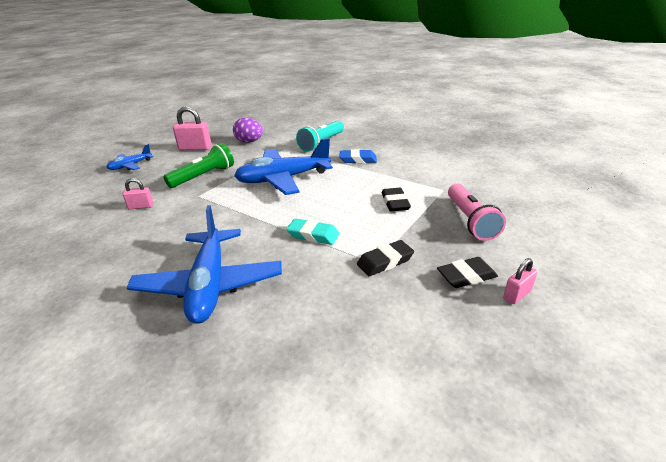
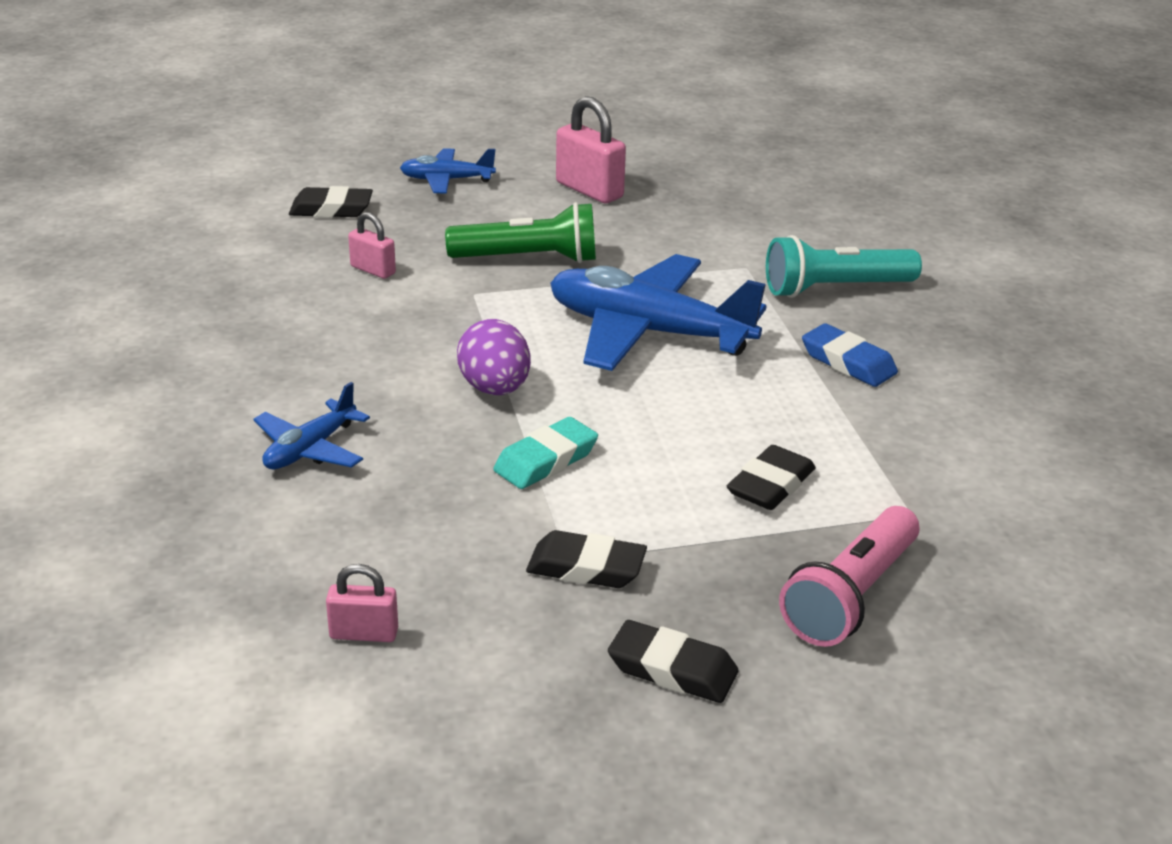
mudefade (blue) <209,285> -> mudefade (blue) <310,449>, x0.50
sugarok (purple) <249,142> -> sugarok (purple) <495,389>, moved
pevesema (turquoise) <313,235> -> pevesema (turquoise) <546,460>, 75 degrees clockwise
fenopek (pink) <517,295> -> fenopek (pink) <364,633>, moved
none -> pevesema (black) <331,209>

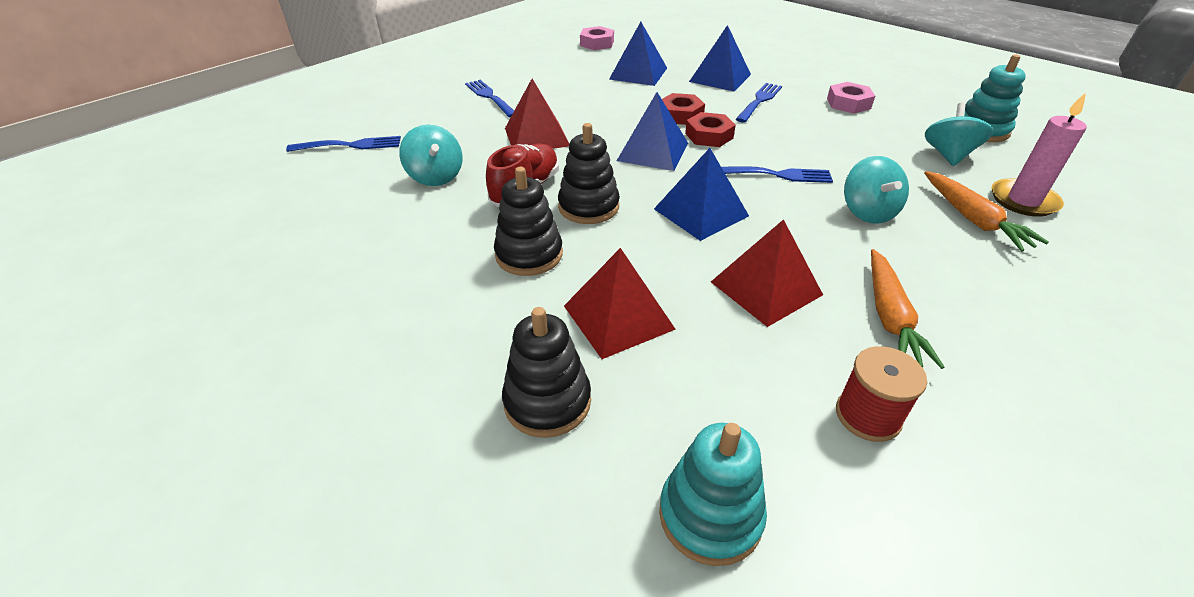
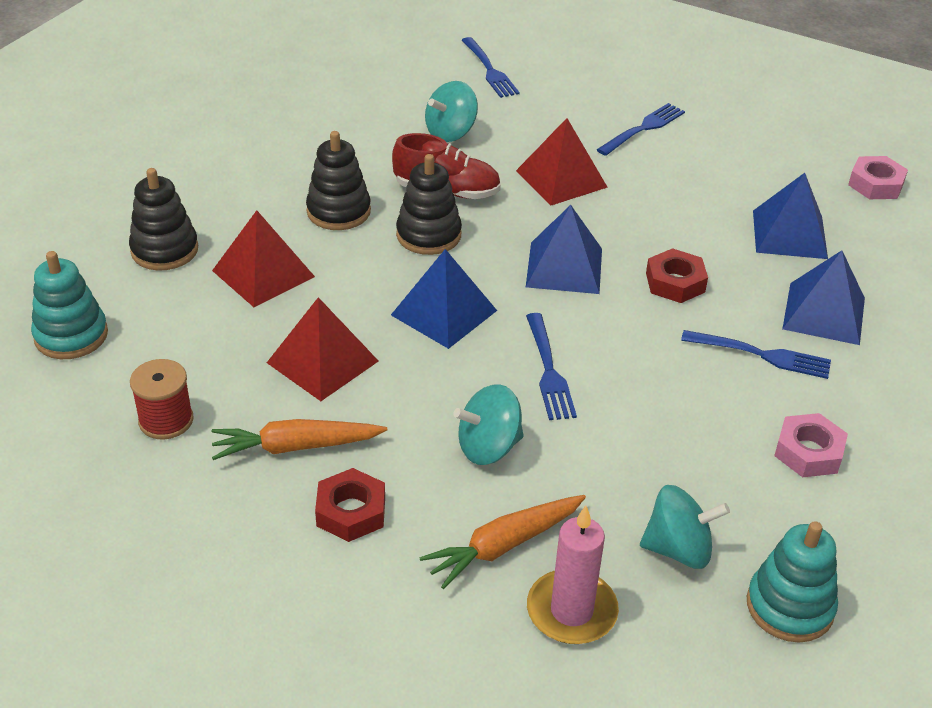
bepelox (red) <709,136> -> bepelox (red) <351,511>, moved

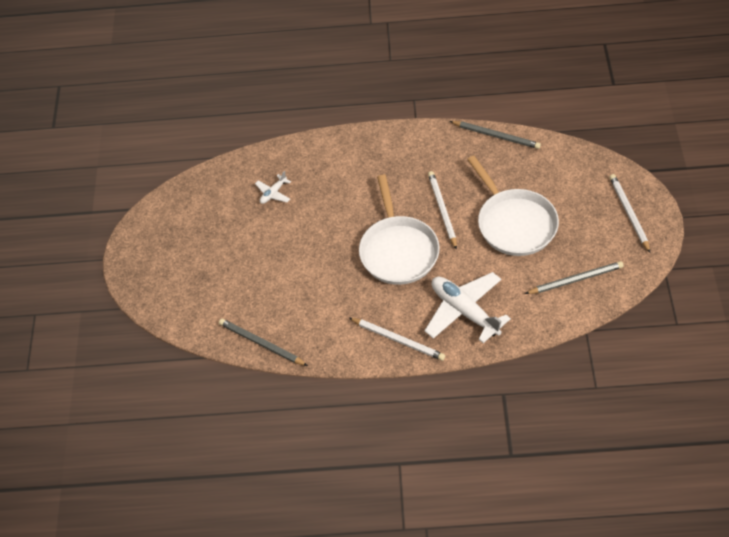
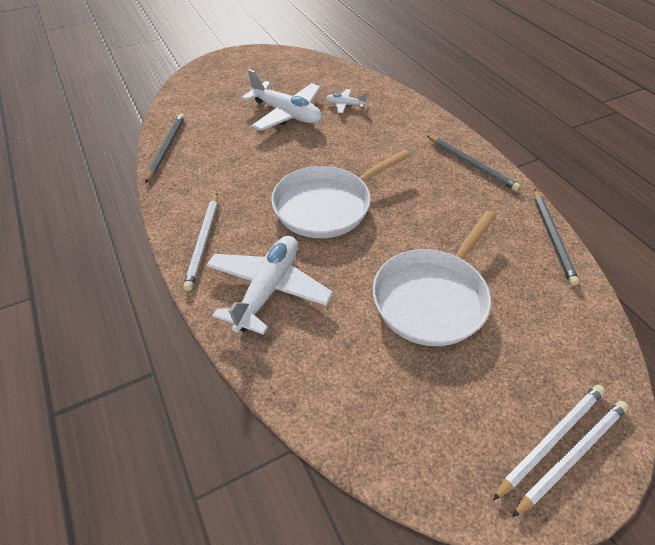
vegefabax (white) <442,210> -> vegefabax (white) <571,456>, moved
vegefabax (grey) <575,280> -> vegefabax (grey) <471,164>, moved
none -> mudefade (white) <286,114>

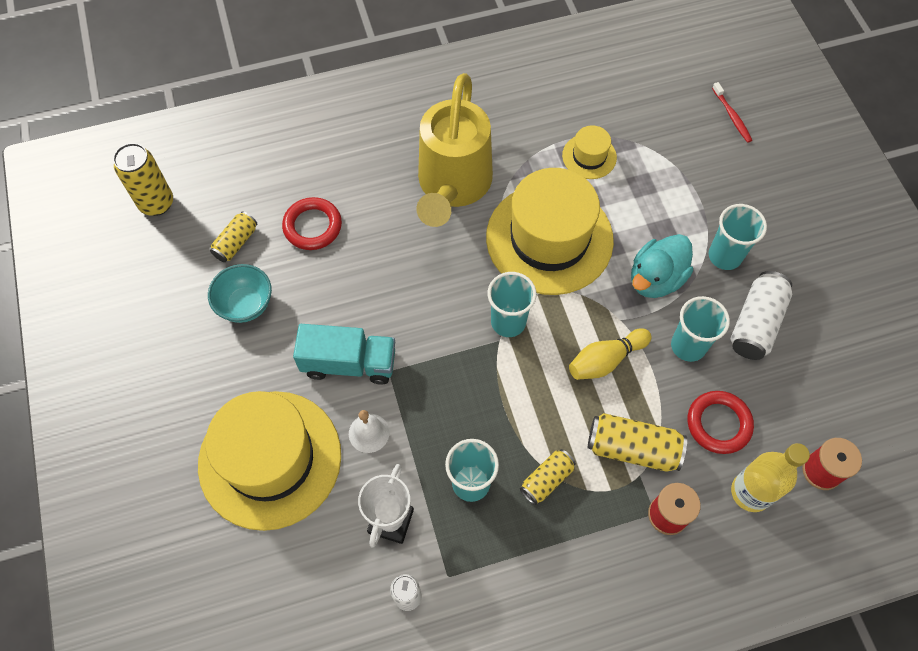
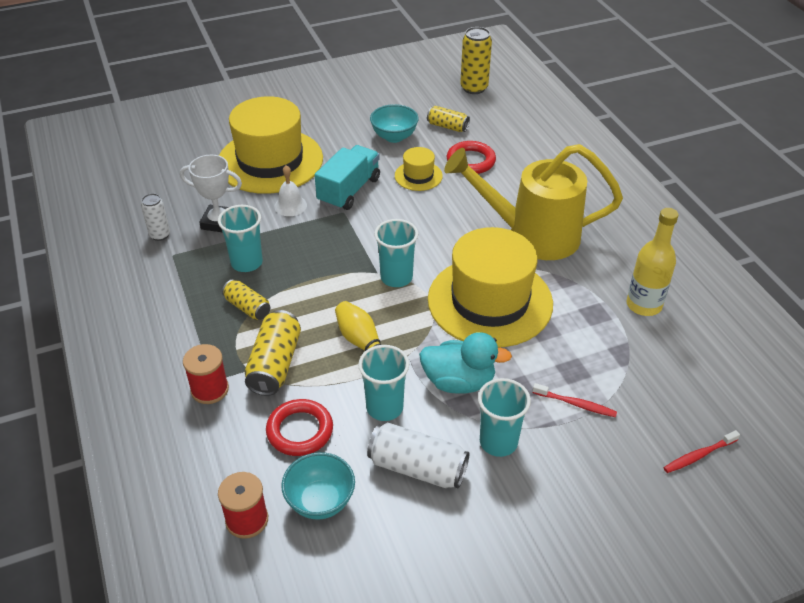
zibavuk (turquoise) <349,363> -> zibavuk (turquoise) <349,191>, 150 degrees counterclockwise
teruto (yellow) <589,156> -> teruto (yellow) <418,176>, moved
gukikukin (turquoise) <655,279> -> gukikukin (turquoise) <459,382>, 150 degrees clockwise
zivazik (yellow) <750,492> -> zivazik (yellow) <644,305>, moved
none -> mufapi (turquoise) <320,501>
none -> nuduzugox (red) <576,404>

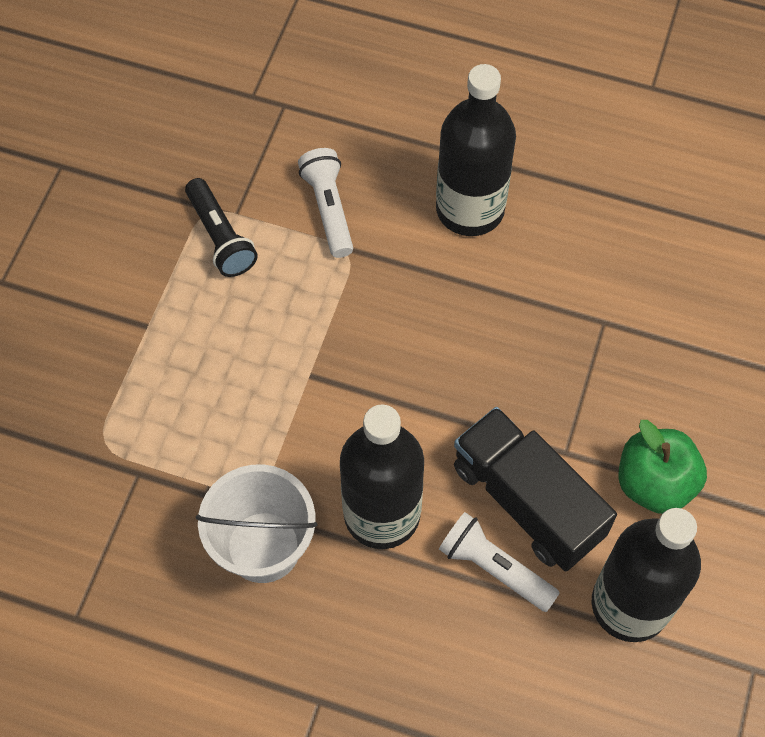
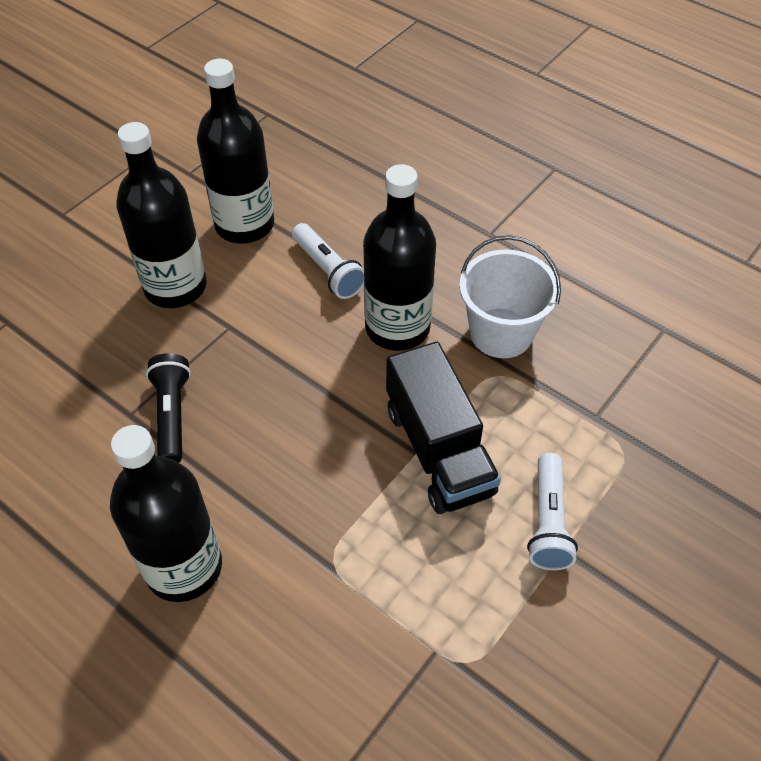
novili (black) <220,237> -> novili (black) <172,415>, moved
novili (white) <329,209> -> novili (white) <548,521>, moved
zibavuk (black) <527,501> -> zibavuk (black) <438,450>, moved
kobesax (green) <654,483> -> zivazik (black) <175,287>

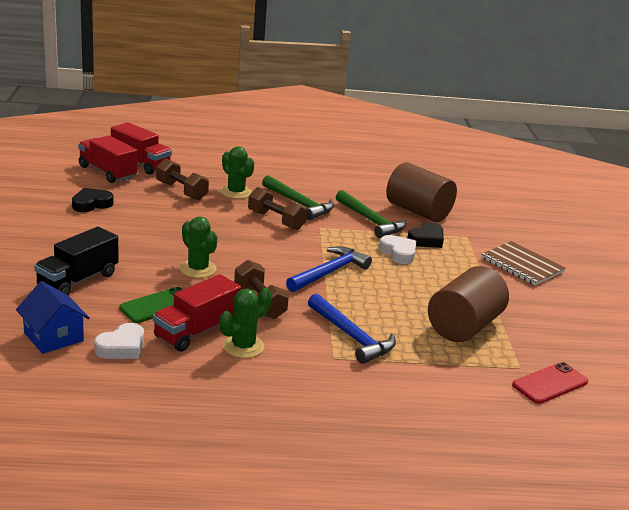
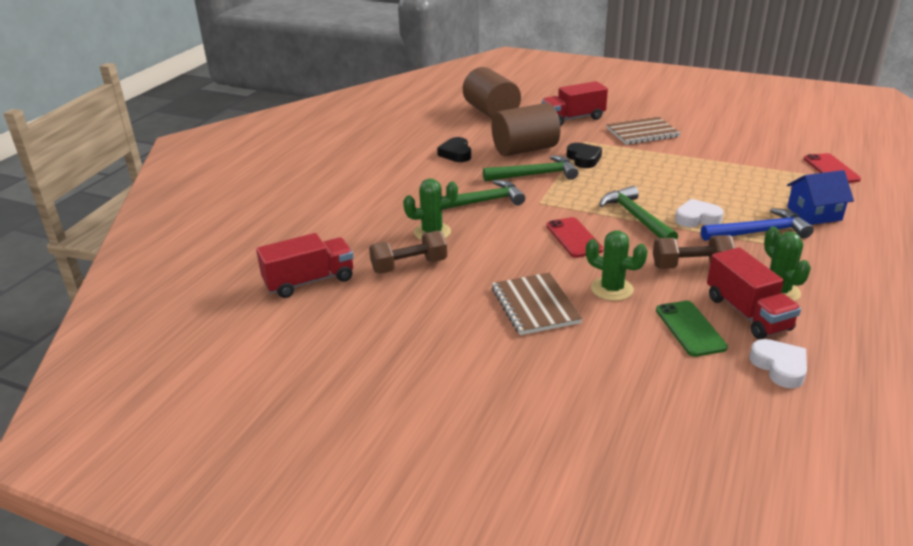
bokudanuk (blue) <53,337> -> bokudanuk (blue) <814,214>, moved
zibavuk (black) <78,280> -> none
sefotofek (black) <91,204> -> sefotofek (black) <456,154>, moved
zibavuk (red) <107,172> -> zibavuk (red) <573,119>, moved
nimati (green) <198,269> -> nimati (green) <612,289>, 45 degrees clockwise
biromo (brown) <276,220> -> none
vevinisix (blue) <329,272> -> vevinisix (green) <636,217>
sefotofek (white) <398,253> -> sefotofek (white) <697,218>, moved
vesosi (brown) <464,326> -> vesosi (brown) <491,112>, moved
none -> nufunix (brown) <535,305>
none -> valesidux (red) <574,238>

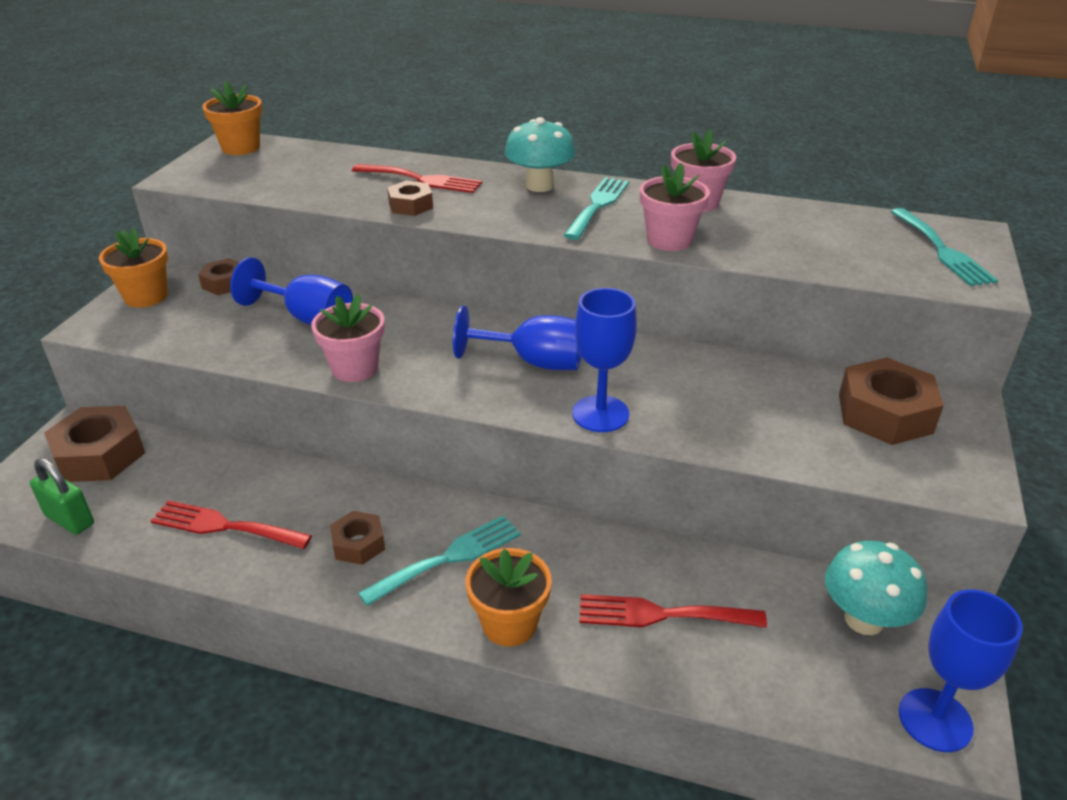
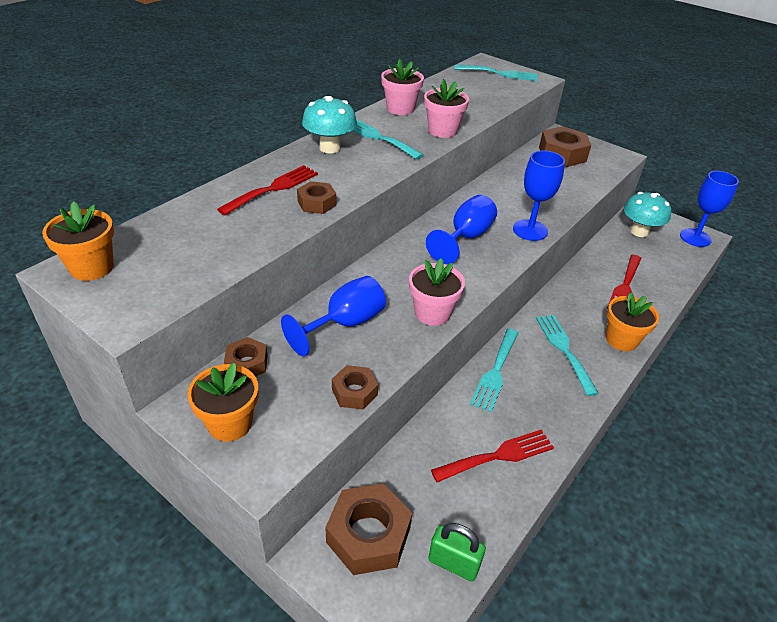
fenopek (green) <70,520> -> fenopek (green) <453,563>, 60 degrees clockwise
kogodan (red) <224,526> -> kogodan (red) <498,456>, 150 degrees counterclockwise
bepelox (brown) <358,544> -> bepelox (brown) <354,392>, moved
none -> kogodan (turquoise) <495,372>

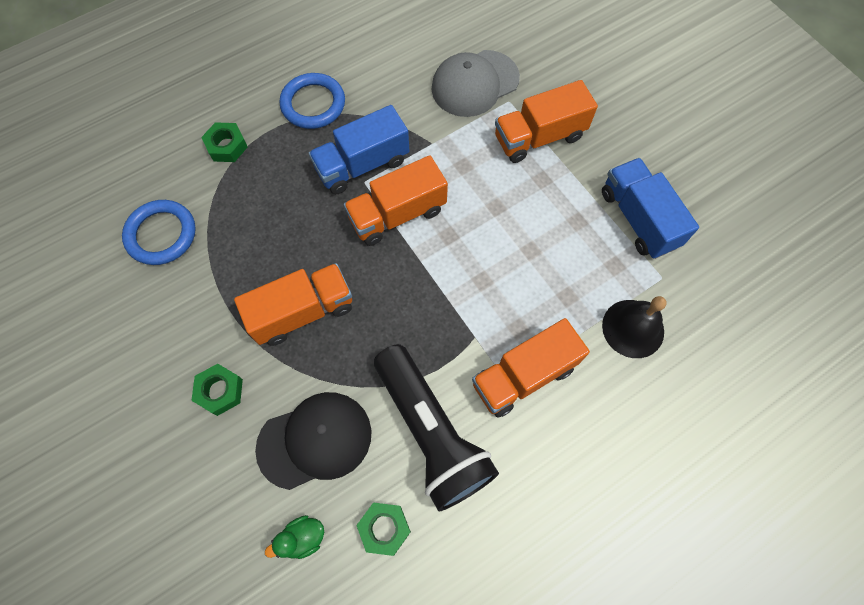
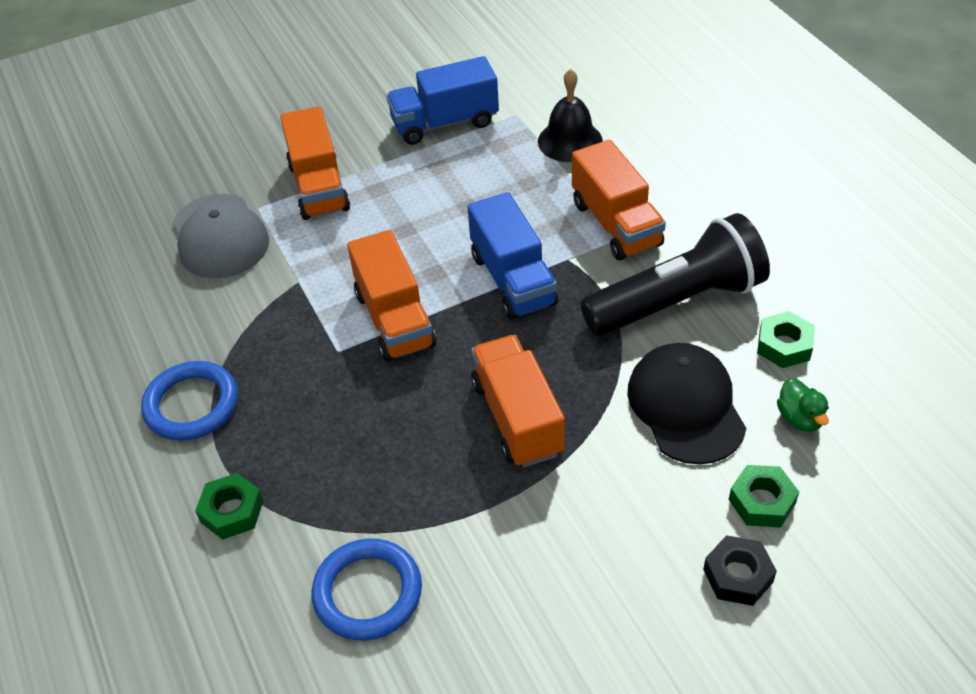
bepelox (green) <220,391> -> bepelox (green) <762,501>, moved
zibavuk (blue) <362,165> -> zibavuk (blue) <513,280>, moved
none -> bepelox (black) <738,575>

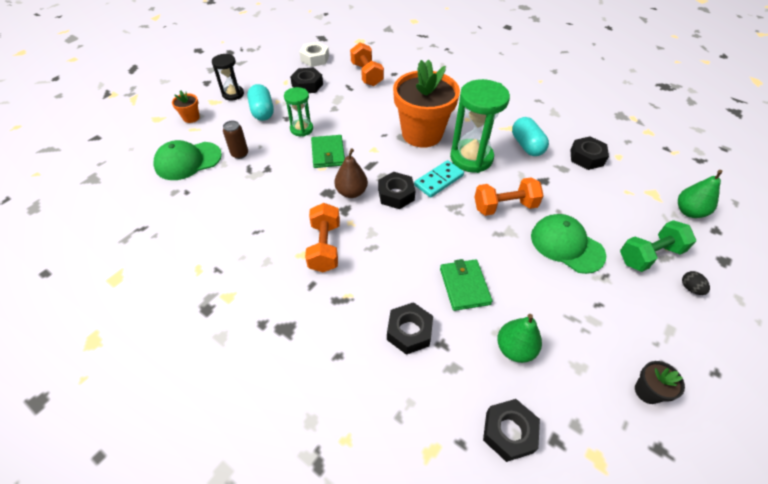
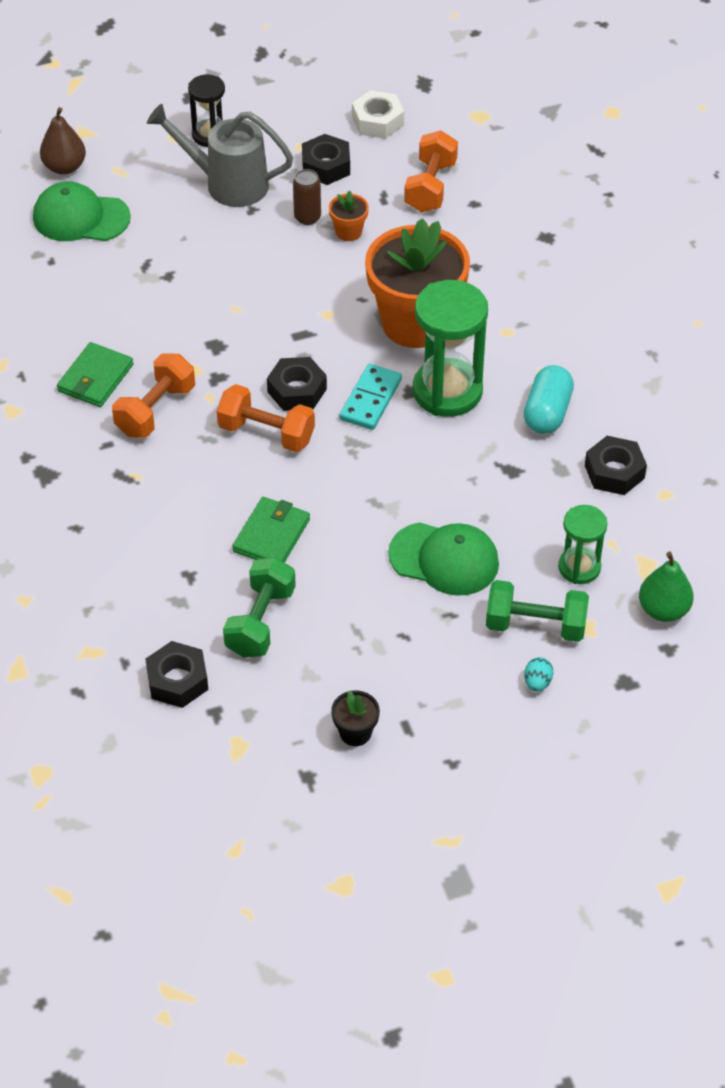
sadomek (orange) <191,118> -> sadomek (orange) <348,232>, moved
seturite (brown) <240,154> -> seturite (brown) <307,217>, moved
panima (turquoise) <262,111> -> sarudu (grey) <228,184>
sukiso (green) <301,129> -> sukiso (green) <579,567>, moved
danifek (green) <328,153> -> danifek (green) <95,378>, moved
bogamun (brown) <351,192> -> bogamun (brown) <64,167>, moved
bepelox (black) <409,332> -> none
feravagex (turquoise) <438,180> -> feravagex (turquoise) <370,399>, 60 degrees counterclockwise
biromo (orange) <505,206> -> biromo (orange) <266,433>, moved
bogamun (green) <514,349> -> biromo (green) <260,621>
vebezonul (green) <566,245> -> vebezonul (green) <444,559>, 120 degrees clockwise
sugarok (black) <690,288> -> sugarok (turquoise) <537,682>

